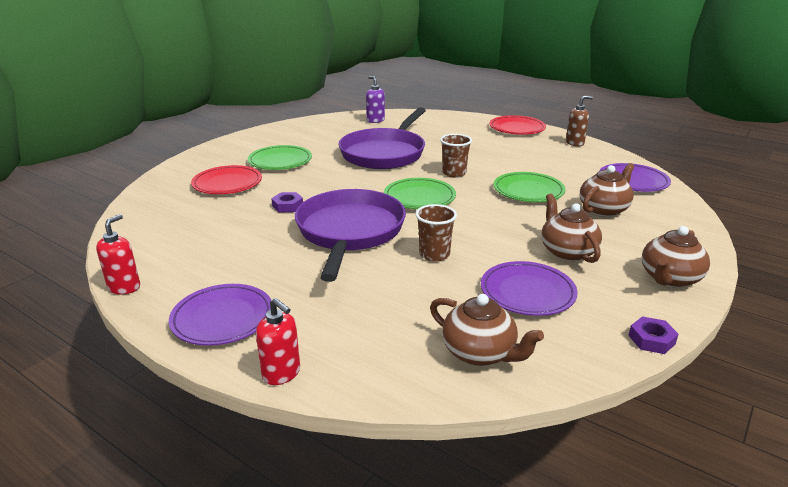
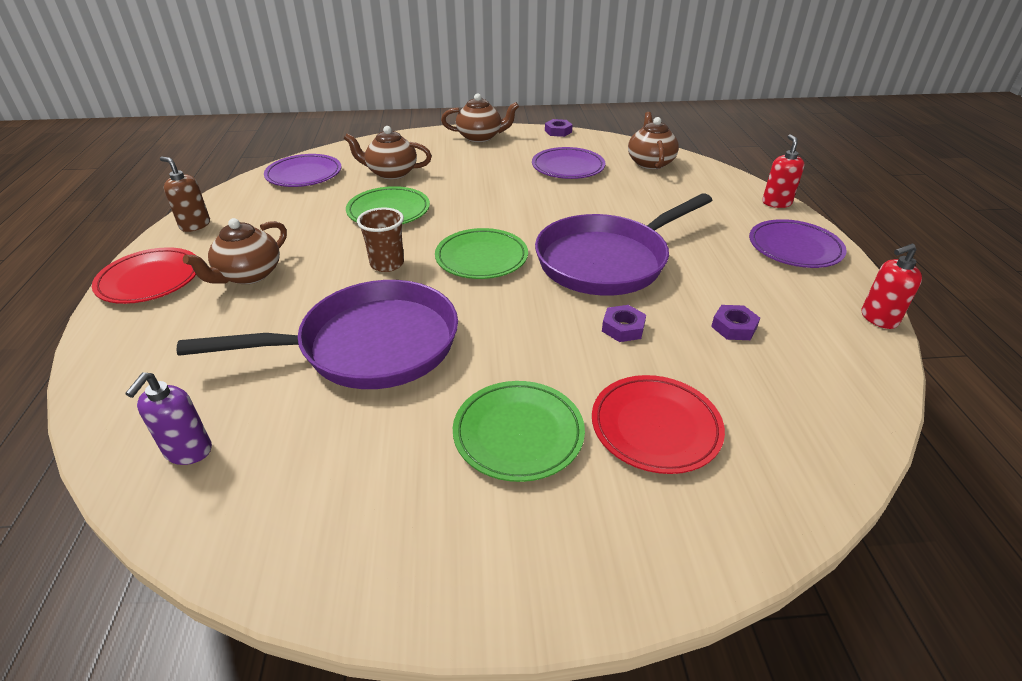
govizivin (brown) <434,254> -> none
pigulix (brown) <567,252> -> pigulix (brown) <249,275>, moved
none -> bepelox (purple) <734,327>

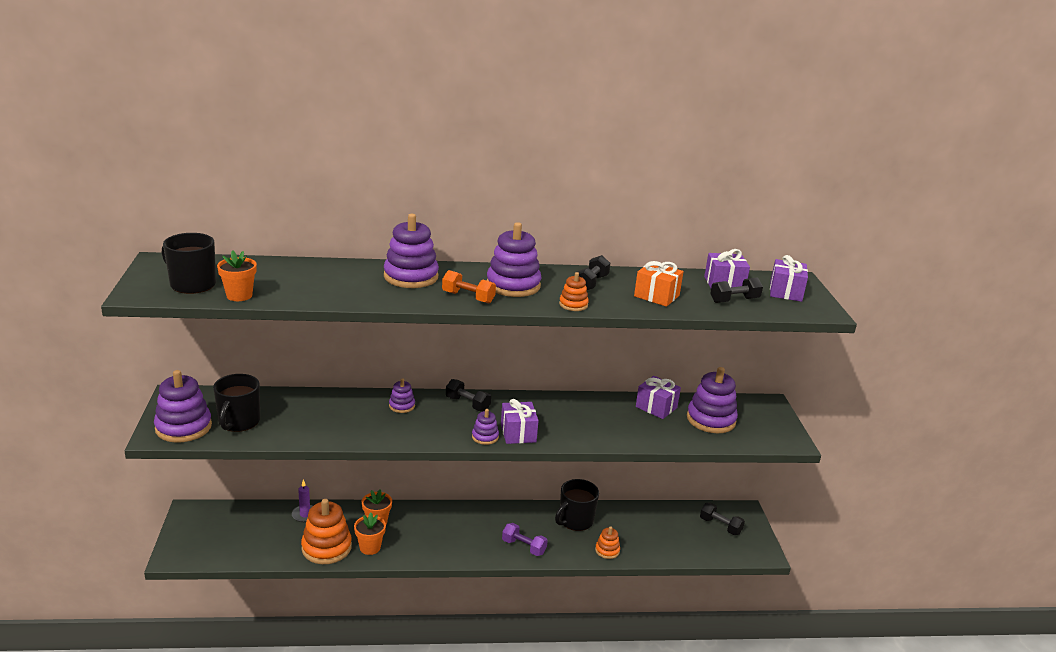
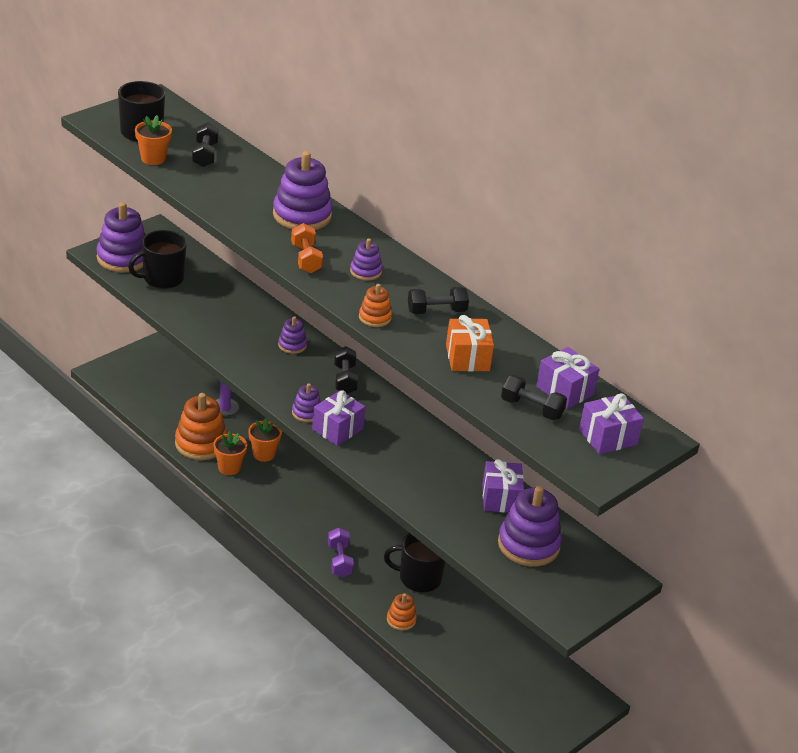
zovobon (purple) <513,285> -> zovobon (purple) <365,271>, x0.52
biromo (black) <720,526> -> biromo (black) <205,155>, moved

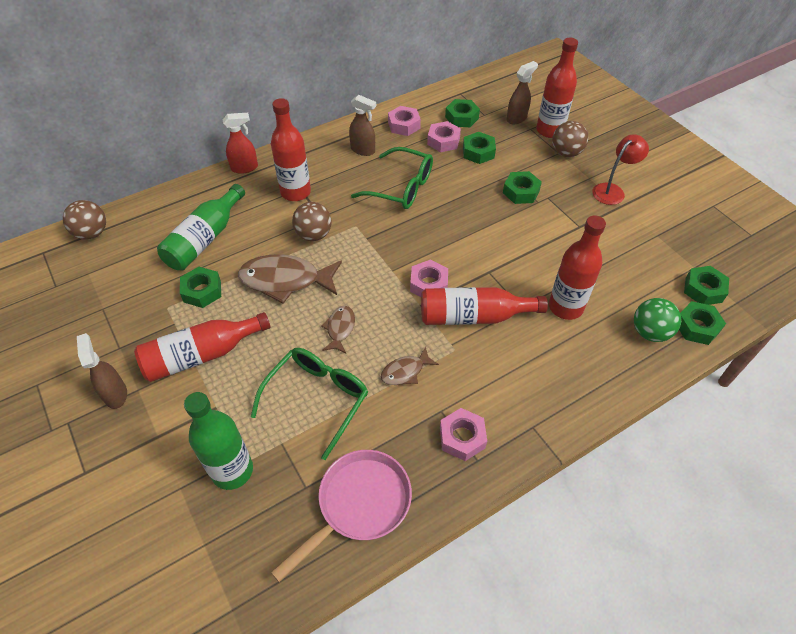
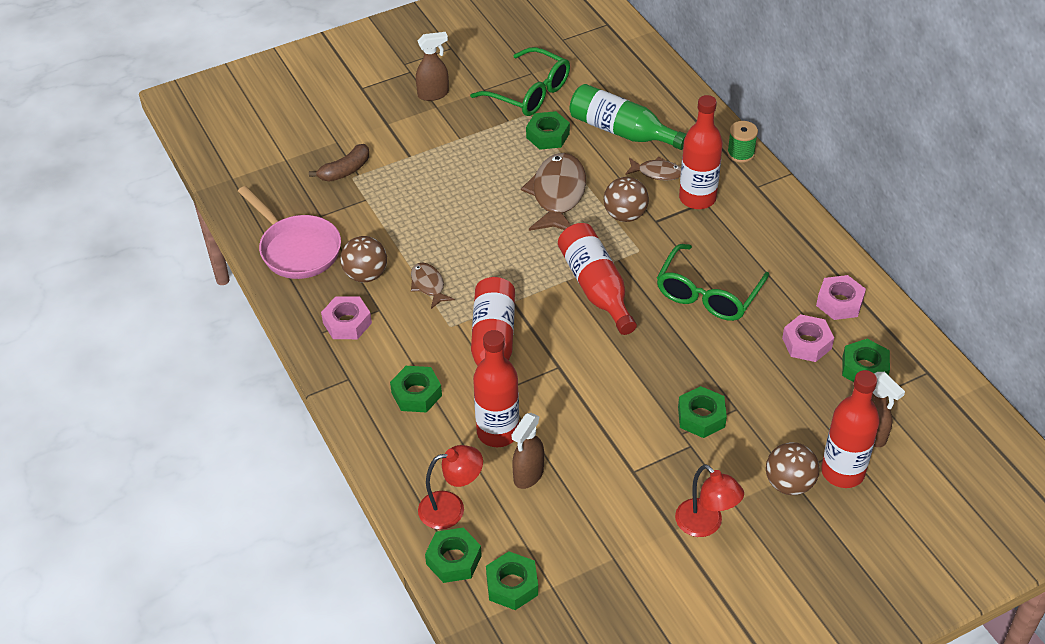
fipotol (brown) <92,233> -> fipotol (brown) <366,275>, moved
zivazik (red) <202,355> -> zivazik (red) <596,287>, moved
zivazik (green) <232,471> -> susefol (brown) <345,170>
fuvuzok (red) <245,168> -> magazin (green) <740,153>
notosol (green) <317,399> -> notosol (green) <529,93>, moved
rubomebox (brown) <340,329> -> rubomebox (brown) <657,173>, moved
fuvuzok (brown) <363,150> -> fuvuzok (brown) <528,475>, moved
bepelox (pink) <428,284> -> none
bepelox (green) <478,152> -> bepelox (green) <416,394>, moved
fipotol (green) <650,332> -> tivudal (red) <451,508>

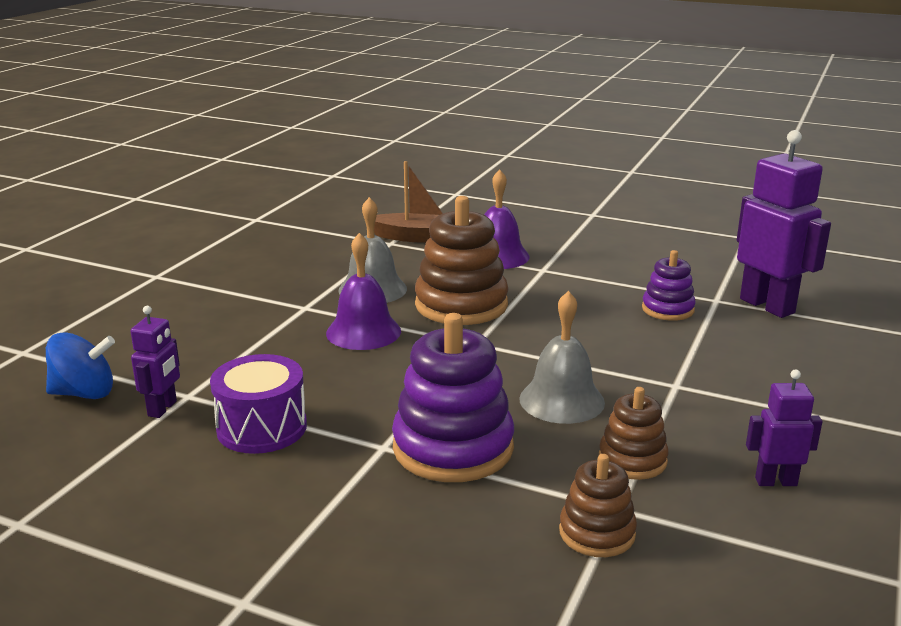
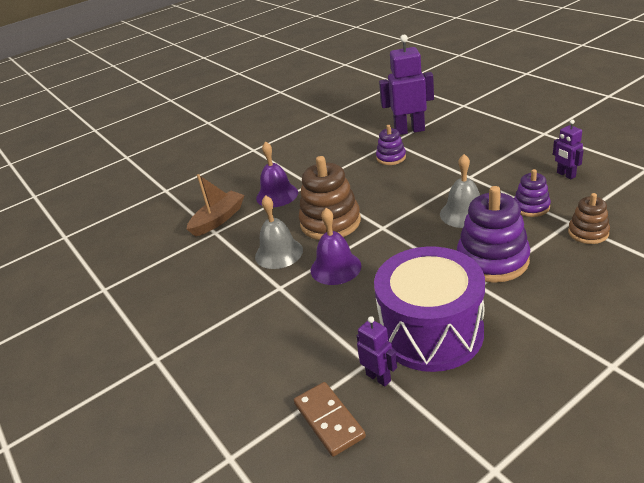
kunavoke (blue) <84,393> -> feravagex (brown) <329,420>
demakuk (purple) <262,428> -> demakuk (purple) <431,332>, x1.72
zovobon (brown) <632,460> -> zovobon (purple) <531,207>
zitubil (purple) <775,481> -> zitubil (purple) <566,175>, 60 degrees counterclockwise

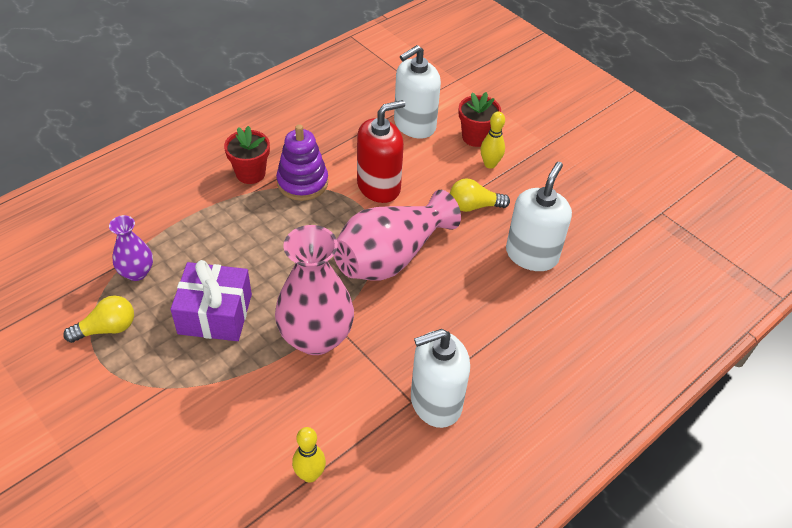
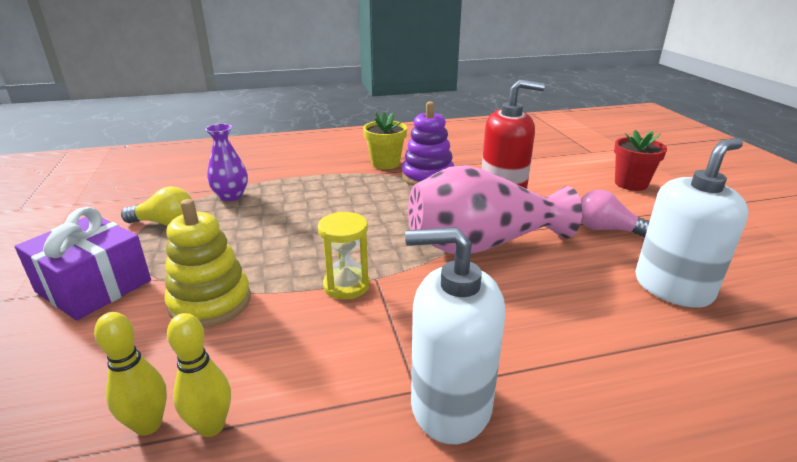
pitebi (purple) <215,314> -> pitebi (purple) <94,286>, moved
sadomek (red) <250,173> -> sadomek (yellow) <385,163>
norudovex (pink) <316,337> -> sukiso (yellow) <346,285>
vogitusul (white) <414,125> -> none
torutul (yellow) <474,206> -> torutul (pink) <606,229>
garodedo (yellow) <490,164> -> garodedo (yellow) <148,425>, moved
none -> zovobon (yellow) <210,303>

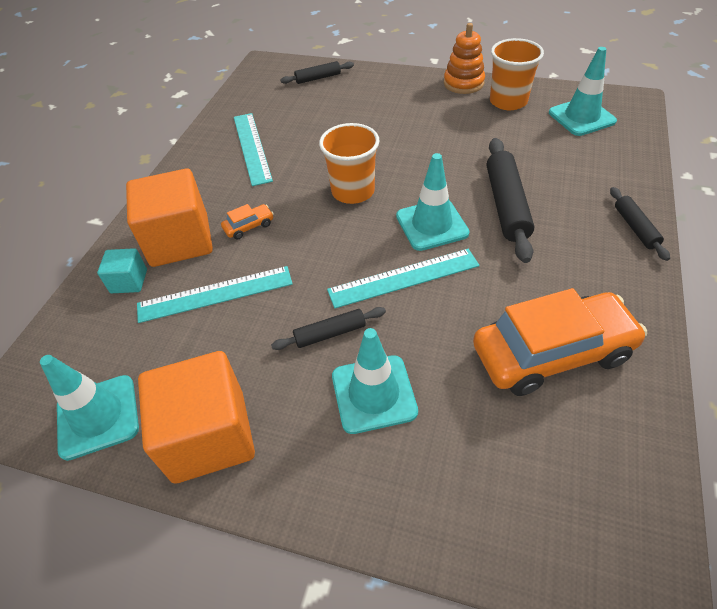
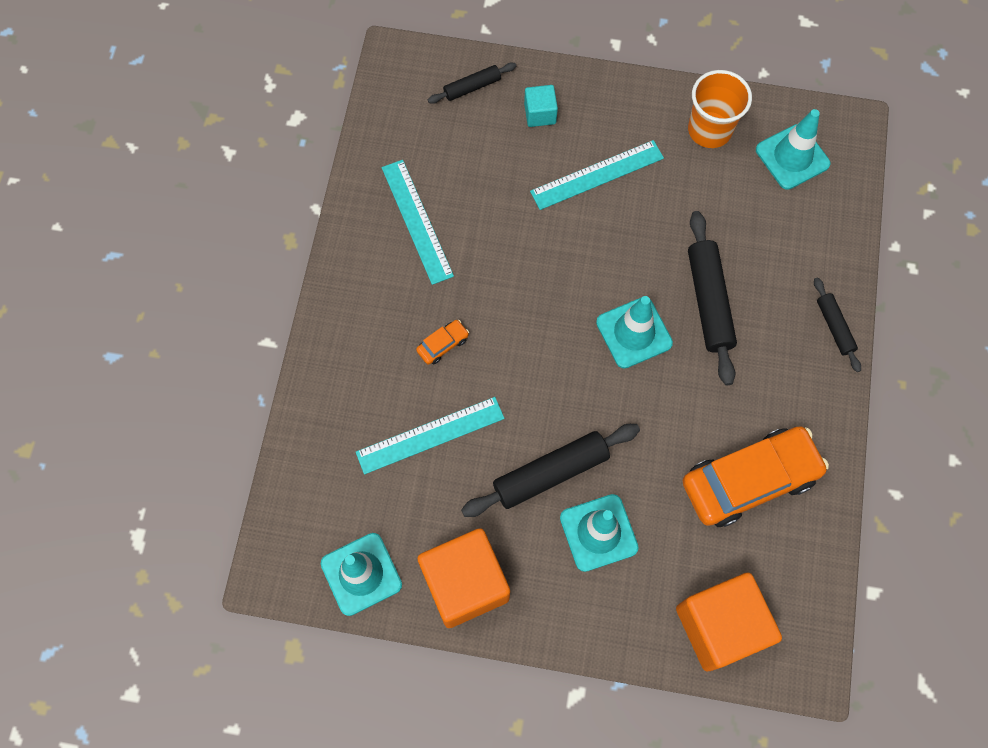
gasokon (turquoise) <129,281> -> gasokon (turquoise) <540,114>, moved
gasokon (orange) <180,240> -> gasokon (orange) <720,626>, moved
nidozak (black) <330,333> -> nidozak (black) <551,473>, x1.78
govizivin (orange) <353,191> -> none
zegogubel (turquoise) <403,278> -> zegogubel (turquoise) <597,175>, moved
zovobon (orange) <463,83> -> none

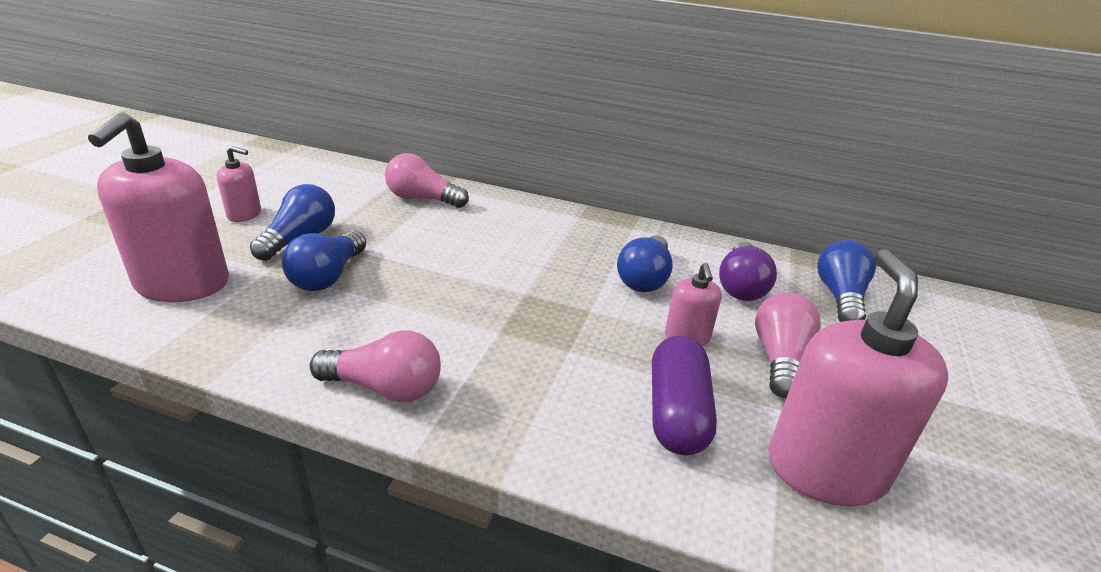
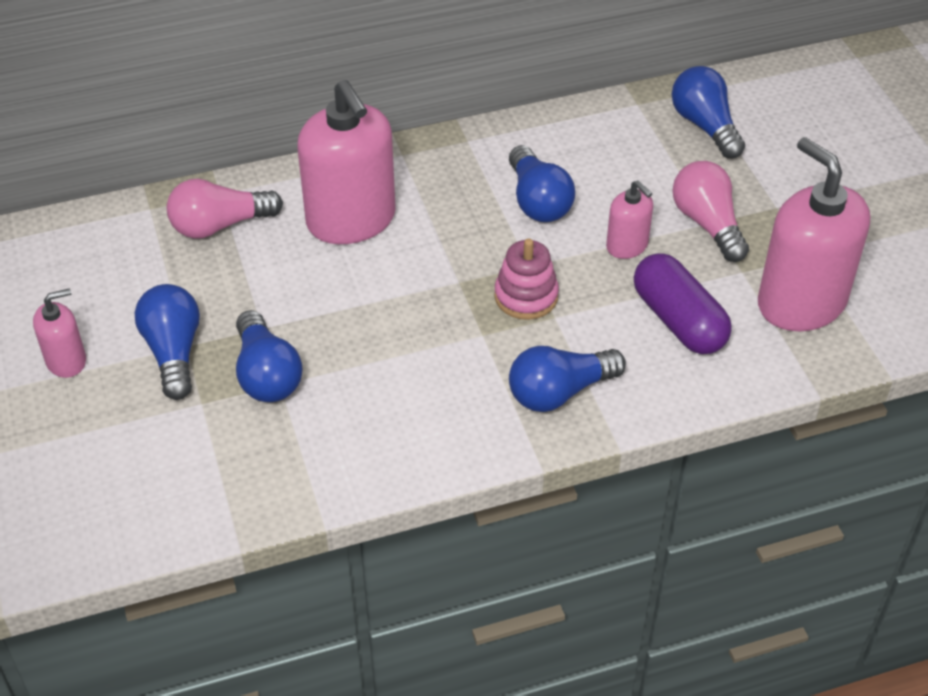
vogitusul (pink) <182,284> -> vogitusul (pink) <351,220>, moved
torutul (pink) <385,388> -> none
torutul (purple) <741,286> -> none
none -> zovobon (pink) <526,296>
none -> torutul (blue) <559,392>

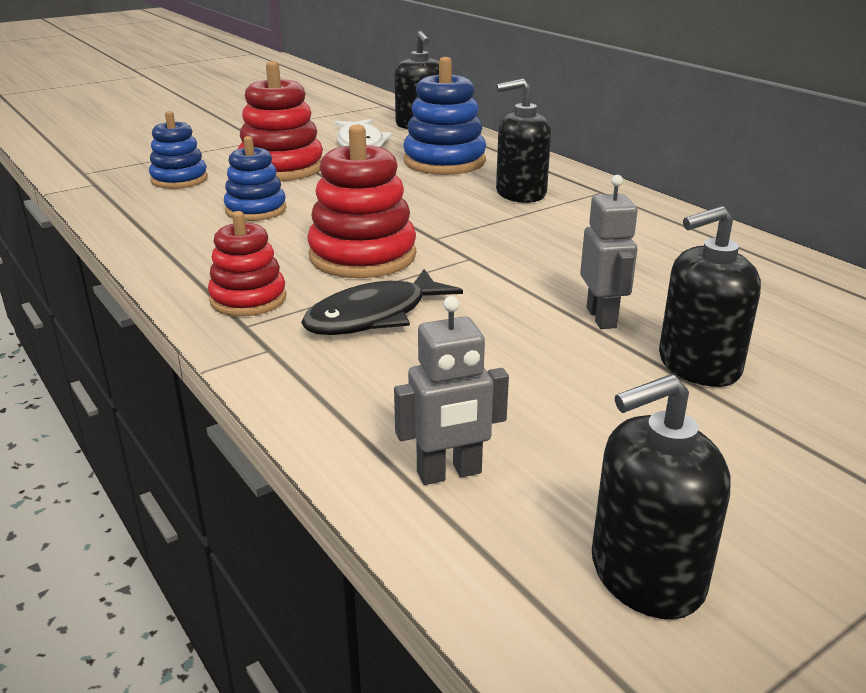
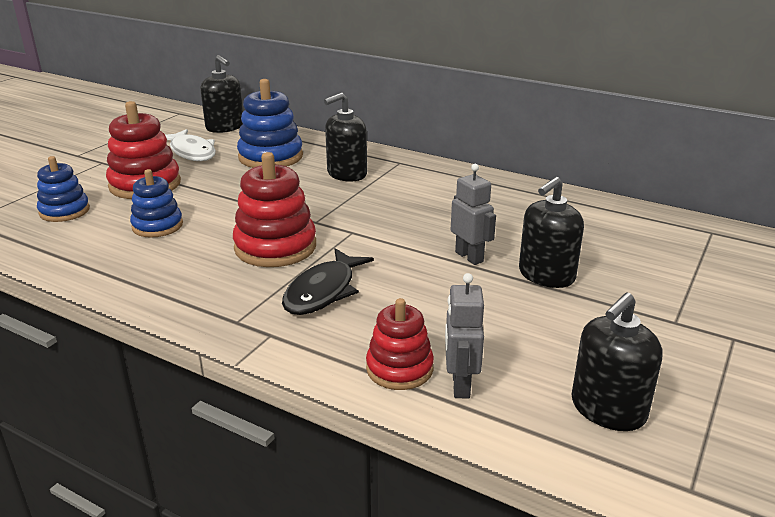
zovobon (red) <248,299> -> zovobon (red) <399,368>, moved
zitubil (grey) <449,473> -> zitubil (grey) <460,385>, 135 degrees clockwise

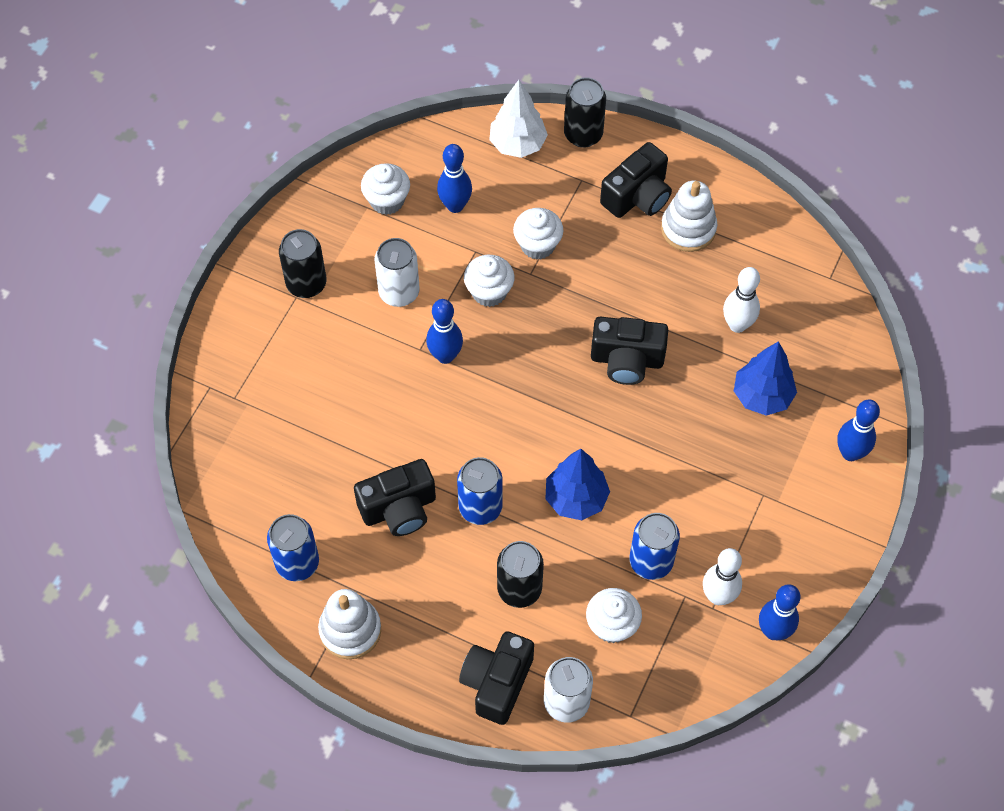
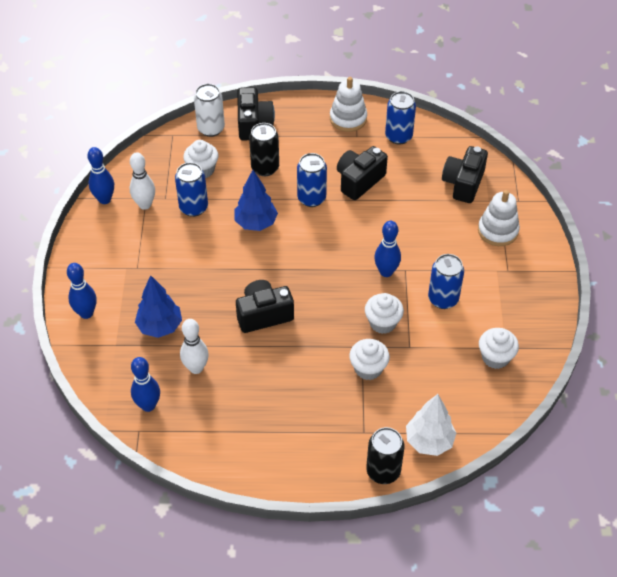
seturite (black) <306,284> -> none
seturite (white) <399,292> -> seturite (blue) <443,299>
garodedo (blue) <455,205> -> garodedo (blue) <148,405>, moved
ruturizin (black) <637,196> -> ruturizin (black) <463,183>, moved
zovobon (white) <688,229> -> zovobon (white) <498,231>, moved

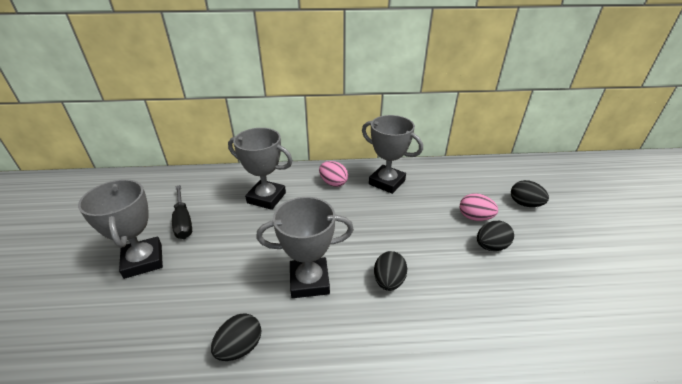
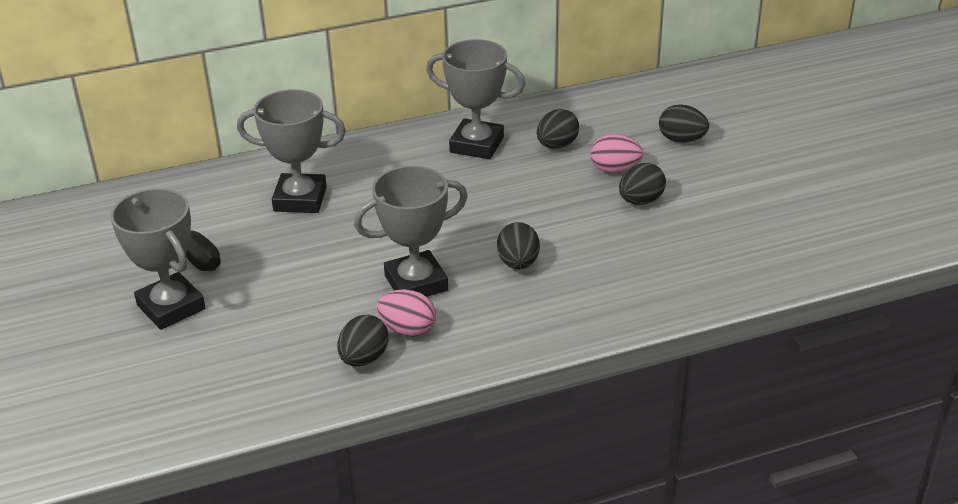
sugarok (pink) <333,183> -> sugarok (pink) <408,329>, moved
none -> sugarok (black) <557,145>

